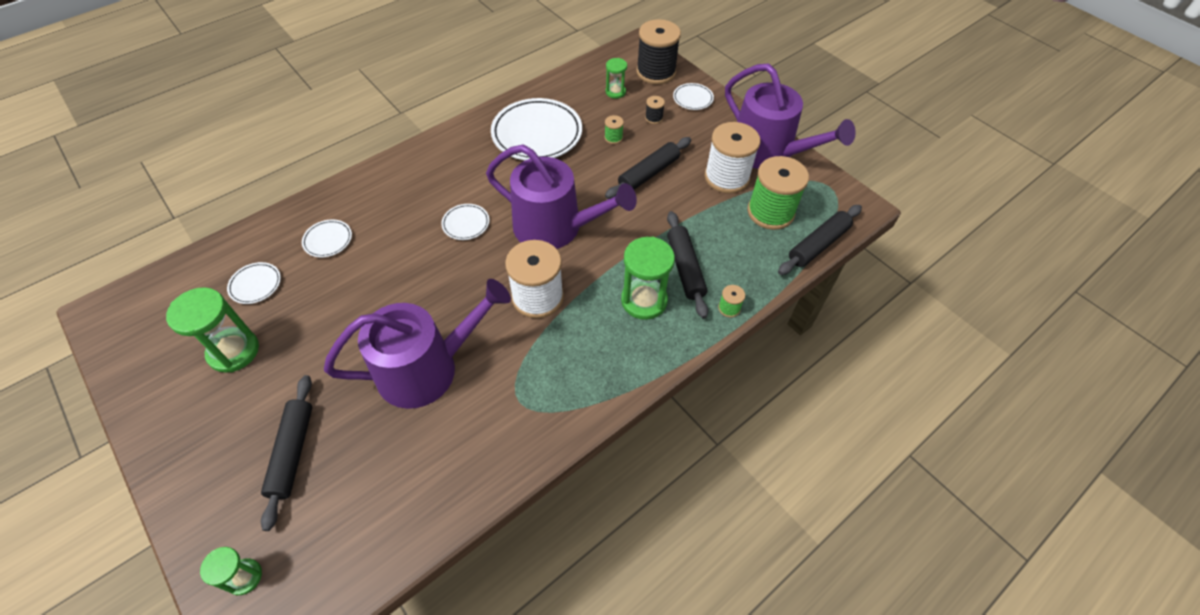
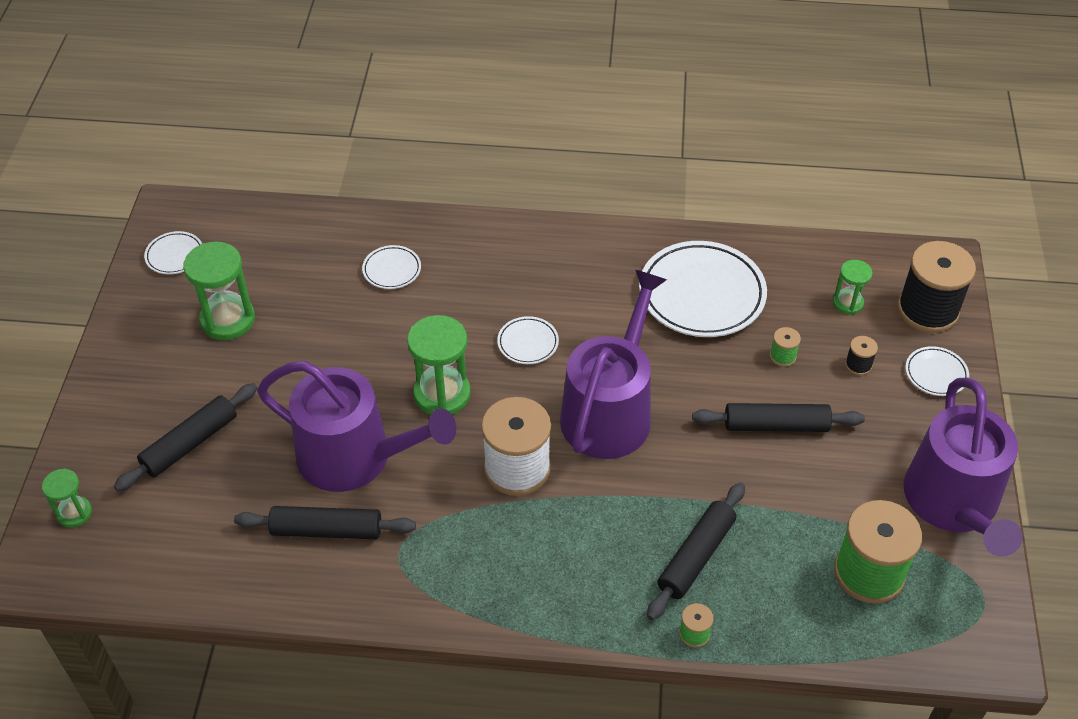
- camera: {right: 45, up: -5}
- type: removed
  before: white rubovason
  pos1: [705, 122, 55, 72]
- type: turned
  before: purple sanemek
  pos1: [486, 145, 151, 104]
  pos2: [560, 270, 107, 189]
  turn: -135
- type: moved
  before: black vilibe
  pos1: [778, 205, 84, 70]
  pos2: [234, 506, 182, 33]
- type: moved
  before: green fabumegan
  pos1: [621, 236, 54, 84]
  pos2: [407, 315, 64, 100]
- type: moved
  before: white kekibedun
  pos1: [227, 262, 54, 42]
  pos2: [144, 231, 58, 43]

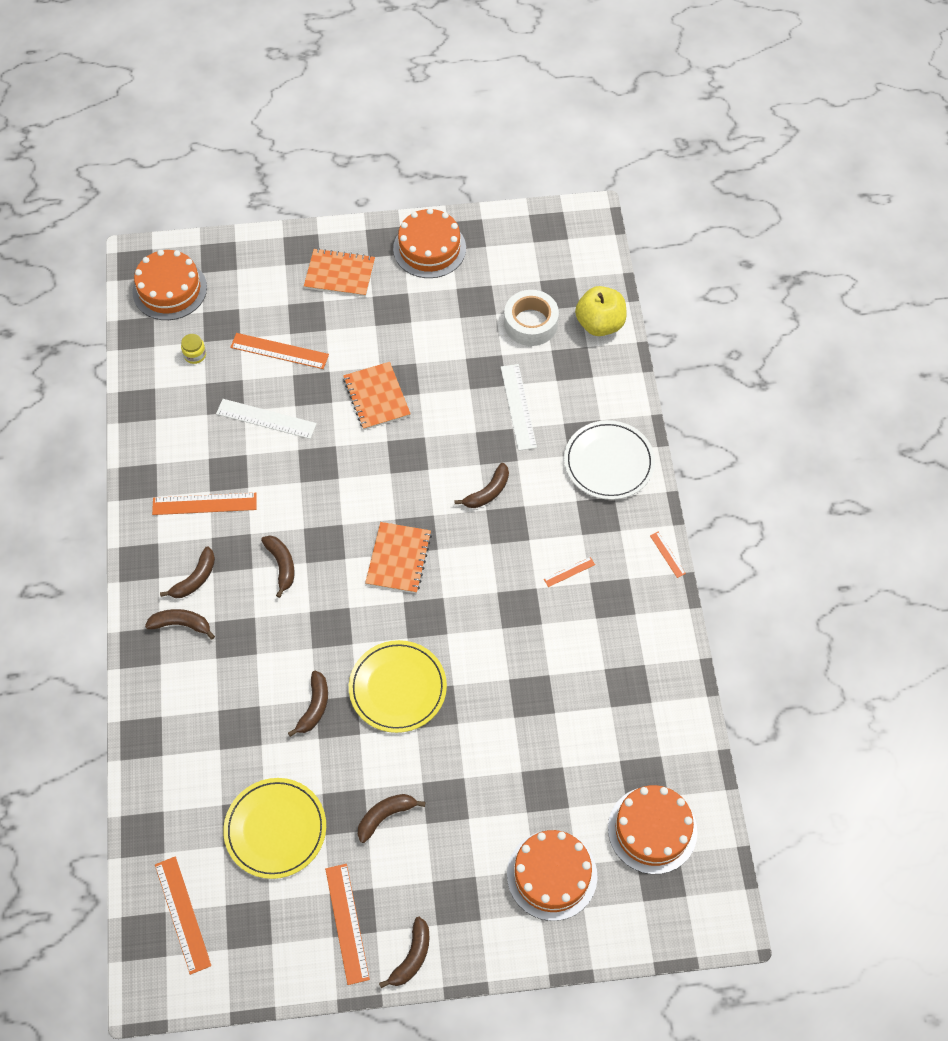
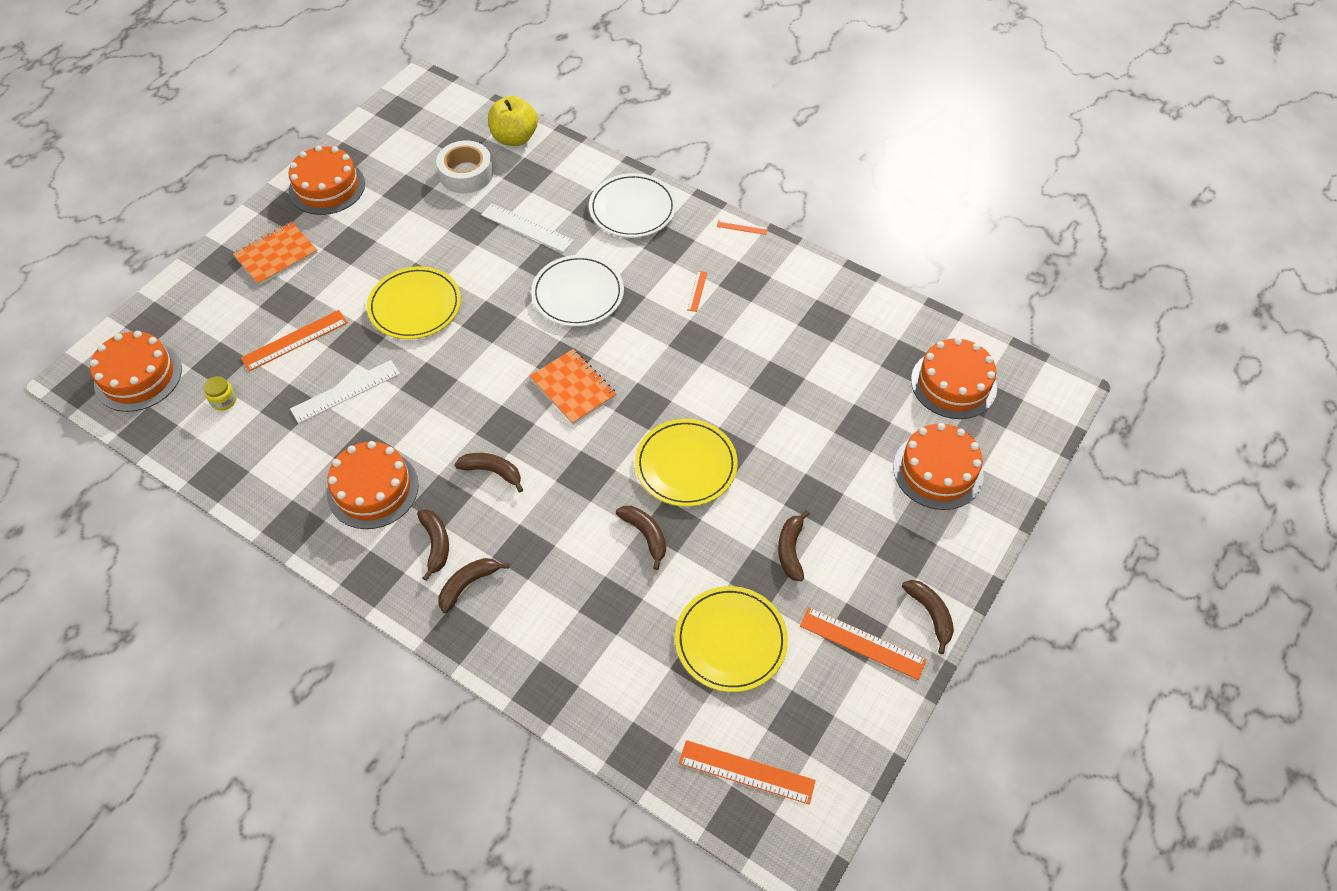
- camera: {right: -50, up: -5}
- type: replaced
  before: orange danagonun
  after: yellow kekibedun
  pos1: [343, 362, 68, 68]
  pos2: [367, 266, 94, 73]
- type: replaced
  before: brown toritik
  after: white kekibedun
  pos1: [455, 463, 54, 45]
  pos2: [531, 255, 93, 72]
- type: replaced
  before: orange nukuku
  after: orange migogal
  pos1: [152, 493, 105, 22]
  pos2: [327, 441, 92, 88]

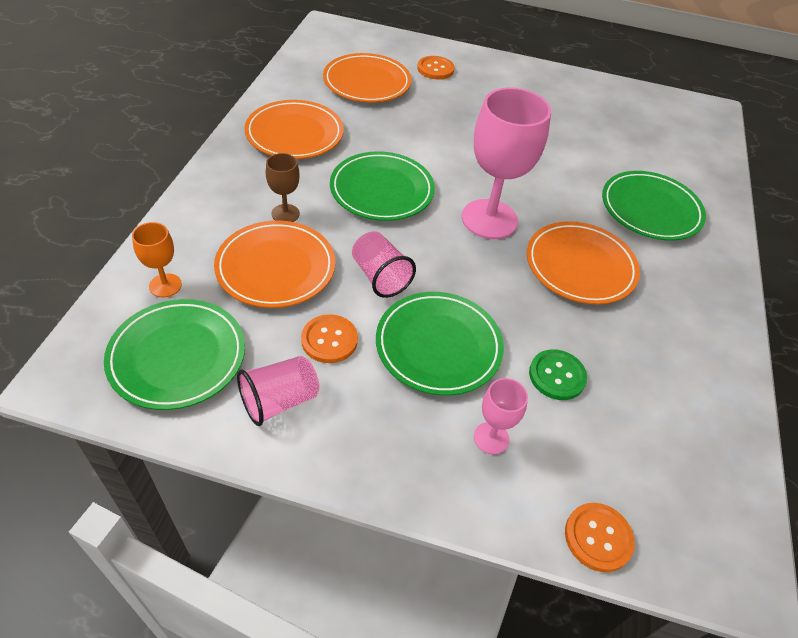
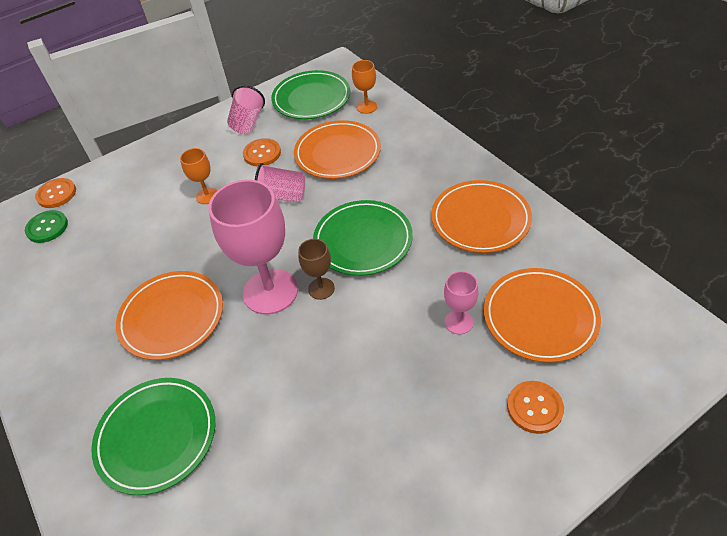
- camera: {right: 140, up: 0}
- type: moved
  before: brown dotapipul
  pos1: [266, 153, 34, 69]
  pos2: [298, 239, 37, 61]
- type: replaced
  before: green kekibedun
  after: orange dotapipul
  pos1: [376, 292, 128, 104]
  pos2: [180, 148, 38, 56]
- type: moved
  before: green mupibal
  pos1: [529, 349, 58, 51]
  pos2: [25, 210, 43, 33]
- type: moved
  before: pink dotapipul
  pos1: [474, 378, 54, 76]
  pos2: [444, 271, 35, 63]

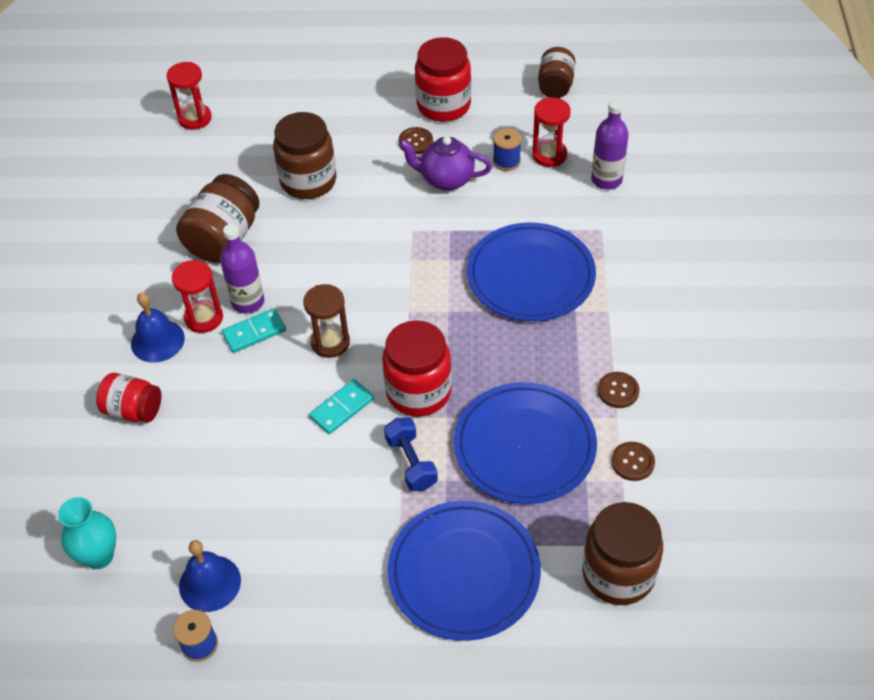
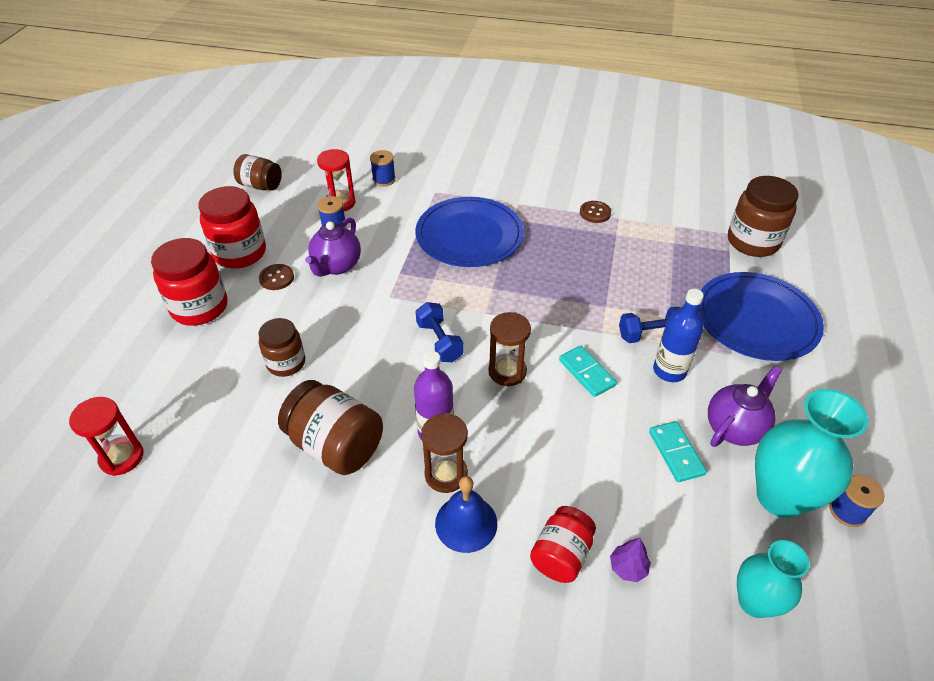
- camera: {right: -80, up: -5}
- type: replaced
  before: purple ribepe
  after: blue rubovason
  pos1: [591, 99, 38, 91]
  pos2: [370, 150, 26, 37]
- type: resized
  before: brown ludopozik
  pos1: [273, 112, 63, 87]
  pos2: [259, 318, 46, 59]
  scale: 0.64
- type: recoloured
  before: red fabumegan
  after: brown fabumegan
  pos1: [172, 260, 51, 73]
  pos2: [421, 413, 47, 80]
- type: moved
  before: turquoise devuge
  pos1: [222, 308, 64, 45]
  pos2: [649, 421, 58, 61]
- type: moved
  before: red ludopozik
  pos1: [382, 320, 70, 97]
  pos2: [151, 238, 77, 88]
- type: removed
  before: blue kekibedun
  pos1: [454, 382, 143, 122]
- type: removed
  before: brown mupibal
  pos1: [611, 442, 44, 39]
- type: replaced
  before: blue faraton
  after: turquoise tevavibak
  pos1: [179, 540, 62, 72]
  pos2: [755, 389, 113, 129]
- type: added
  after: blue ribepe
  pos2: [653, 289, 51, 93]
- type: added
  after: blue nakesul
  pos2: [416, 302, 47, 60]
- type: added
  after: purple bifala
  pos2: [708, 366, 74, 81]
- type: added
  after: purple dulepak
  pos2: [610, 538, 41, 44]

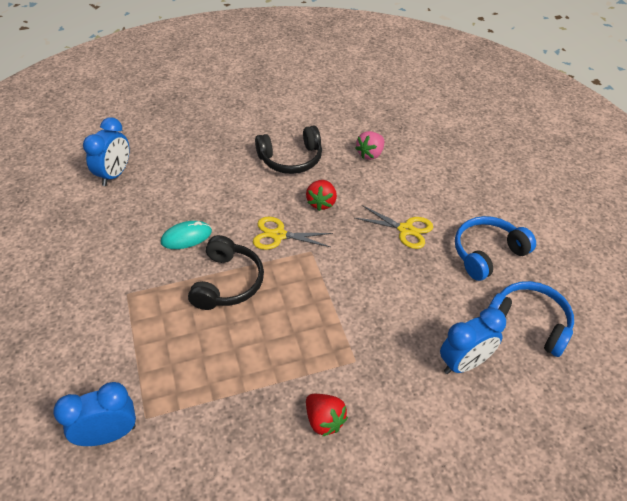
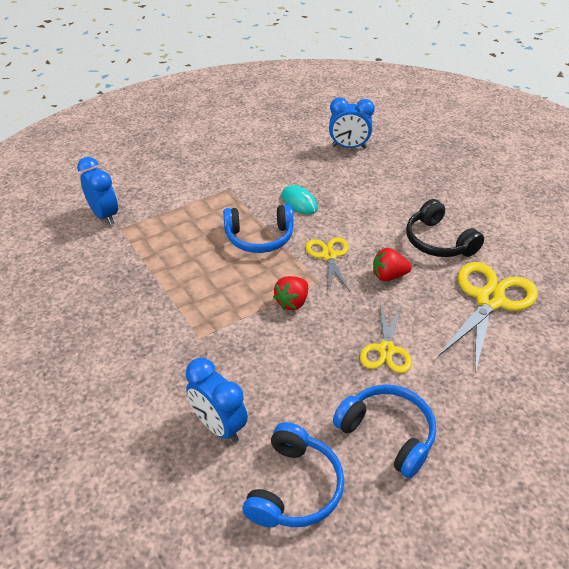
- camera: {right: 75, up: -5}
- type: replaced
  before: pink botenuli
  after: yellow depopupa
  pos1: [355, 131, 29, 29]
  pos2: [438, 262, 100, 110]
- type: recoloured
  before: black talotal
  after: blue talotal
  pos1: [188, 235, 76, 75]
  pos2: [223, 204, 71, 49]
- type: moved
  before: red botenuli
  pos1: [306, 394, 42, 43]
  pos2: [273, 276, 35, 34]

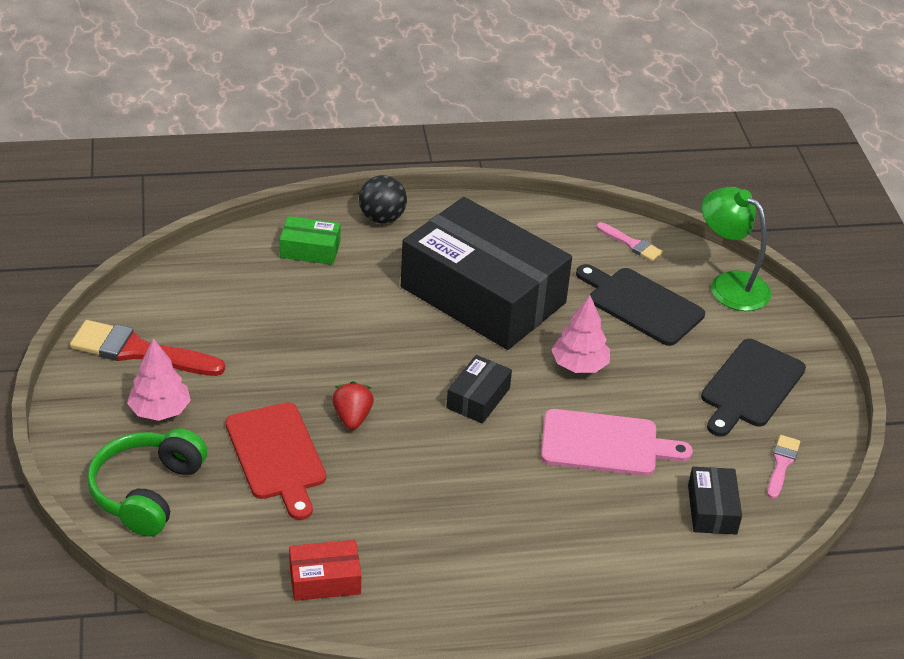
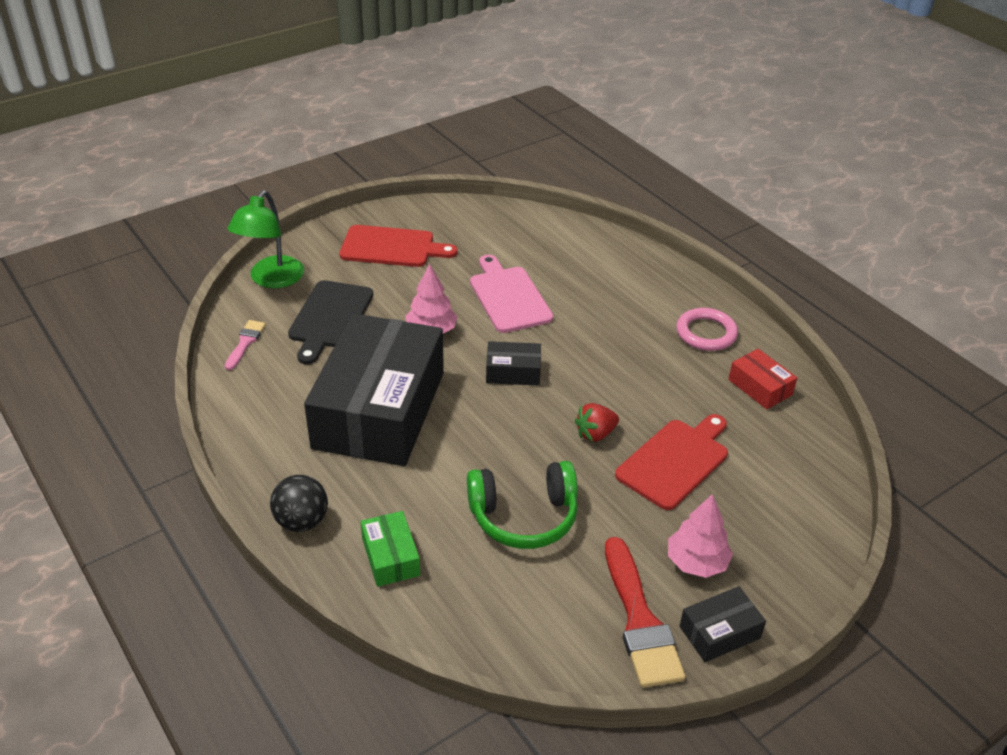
- camera: {right: -115, up: 0}
- type: recoloured
  before: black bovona
  after: red bovona
  pos1: [701, 339, 105, 97]
  pos2: [339, 225, 118, 42]
- type: moved
  before: green talotal
  pos1: [87, 428, 120, 108]
  pos2: [467, 461, 111, 88]
- type: removed
  before: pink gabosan
  pos1: [767, 435, 33, 64]
- type: moved
  before: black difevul
  pos1: [688, 467, 54, 68]
  pos2: [680, 586, 86, 76]
- type: added
  after: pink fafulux
  pos2: [676, 308, 62, 43]

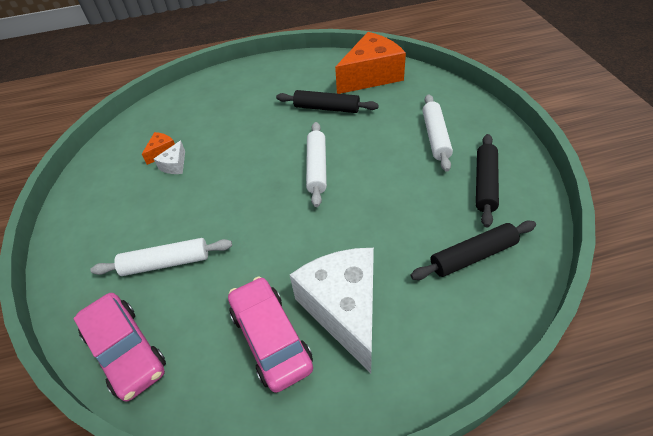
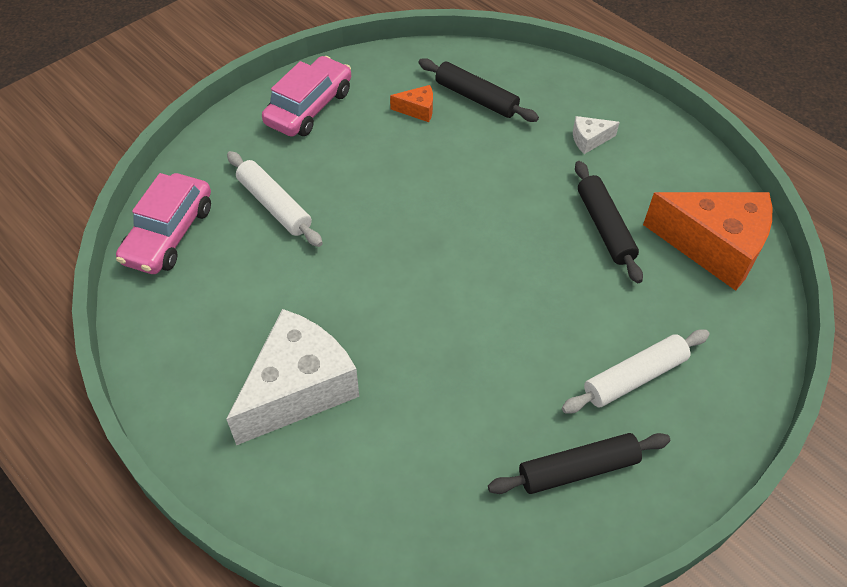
- camera: {right: 55, up: 5}
- type: removed
  before: white vilibe
  pos1: [306, 122, 21, 85]
- type: moved
  before: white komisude
  pos1: [154, 140, 31, 34]
  pos2: [573, 116, 47, 38]
- type: moved
  before: black vilibe
  pos1: [411, 220, 125, 60]
  pos2: [419, 58, 120, 64]
- type: moved
  before: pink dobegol
  pos1: [228, 276, 85, 117]
  pos2: [262, 56, 89, 81]

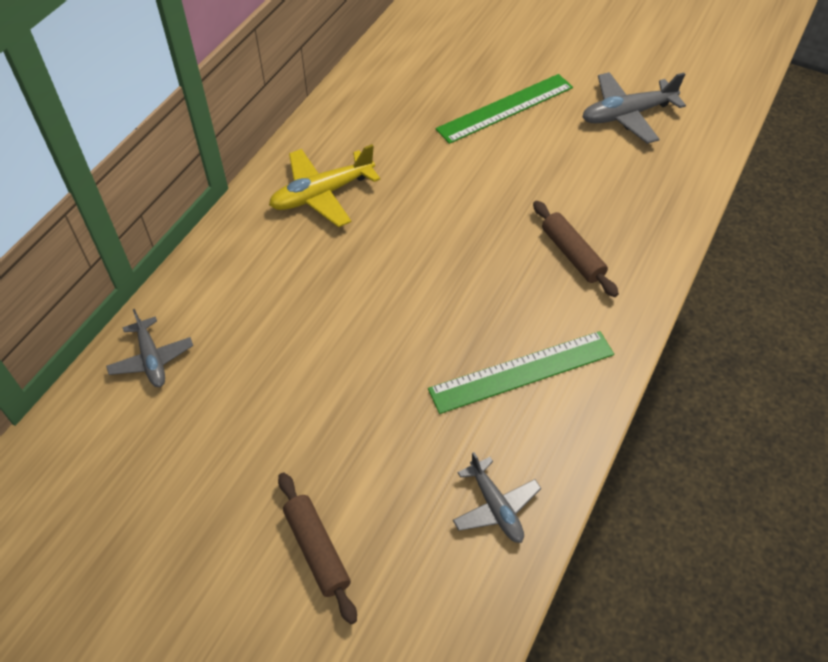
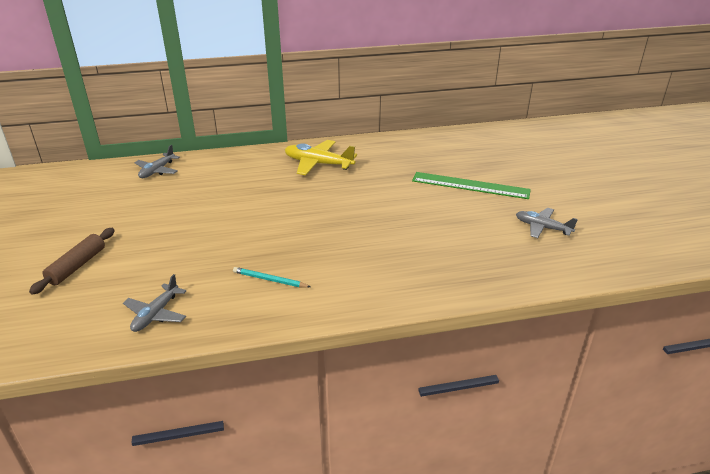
- camera: {right: 50, up: -20}
- type: resized
  before: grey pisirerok
  pos1: [582, 72, 104, 72]
  pos2: [516, 208, 62, 30]
  scale: 0.66
- type: removed
  before: brown vilibe
  pos1: [533, 201, 86, 96]
- type: replaced
  before: green nukuku
  after: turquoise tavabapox
  pos1: [428, 331, 186, 83]
  pos2: [233, 267, 78, 21]

